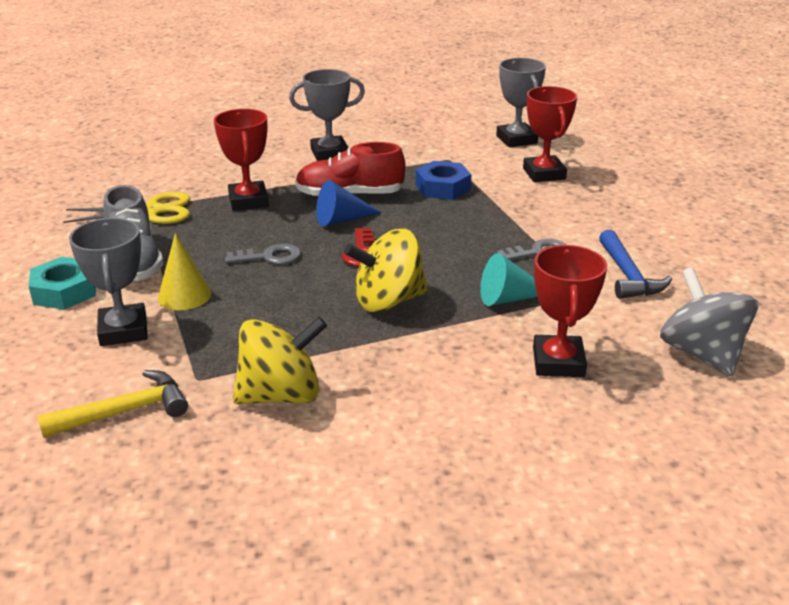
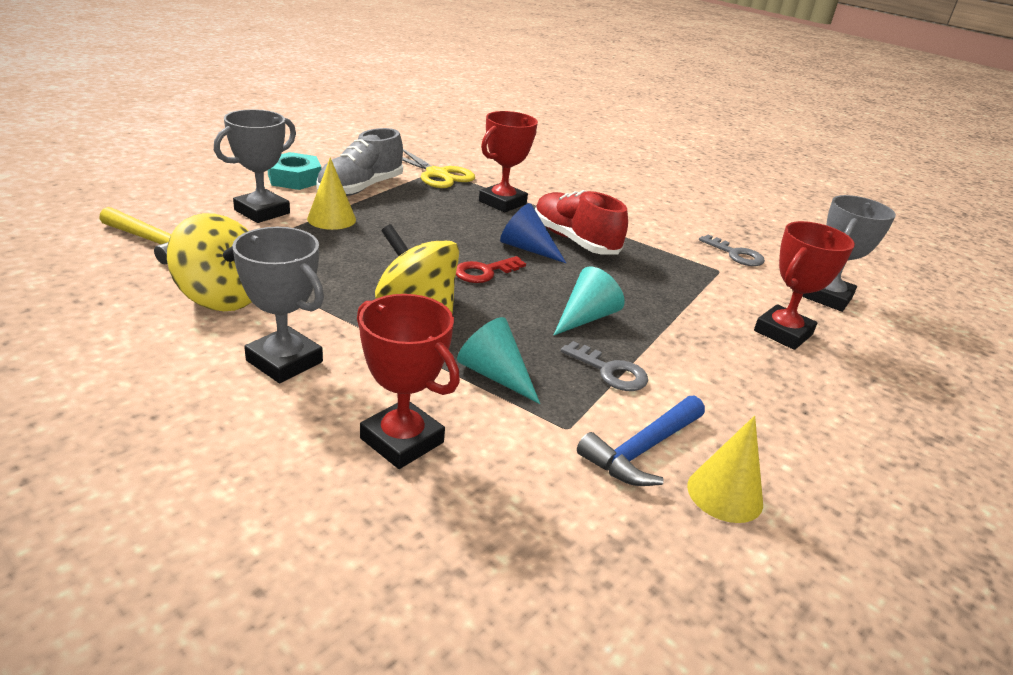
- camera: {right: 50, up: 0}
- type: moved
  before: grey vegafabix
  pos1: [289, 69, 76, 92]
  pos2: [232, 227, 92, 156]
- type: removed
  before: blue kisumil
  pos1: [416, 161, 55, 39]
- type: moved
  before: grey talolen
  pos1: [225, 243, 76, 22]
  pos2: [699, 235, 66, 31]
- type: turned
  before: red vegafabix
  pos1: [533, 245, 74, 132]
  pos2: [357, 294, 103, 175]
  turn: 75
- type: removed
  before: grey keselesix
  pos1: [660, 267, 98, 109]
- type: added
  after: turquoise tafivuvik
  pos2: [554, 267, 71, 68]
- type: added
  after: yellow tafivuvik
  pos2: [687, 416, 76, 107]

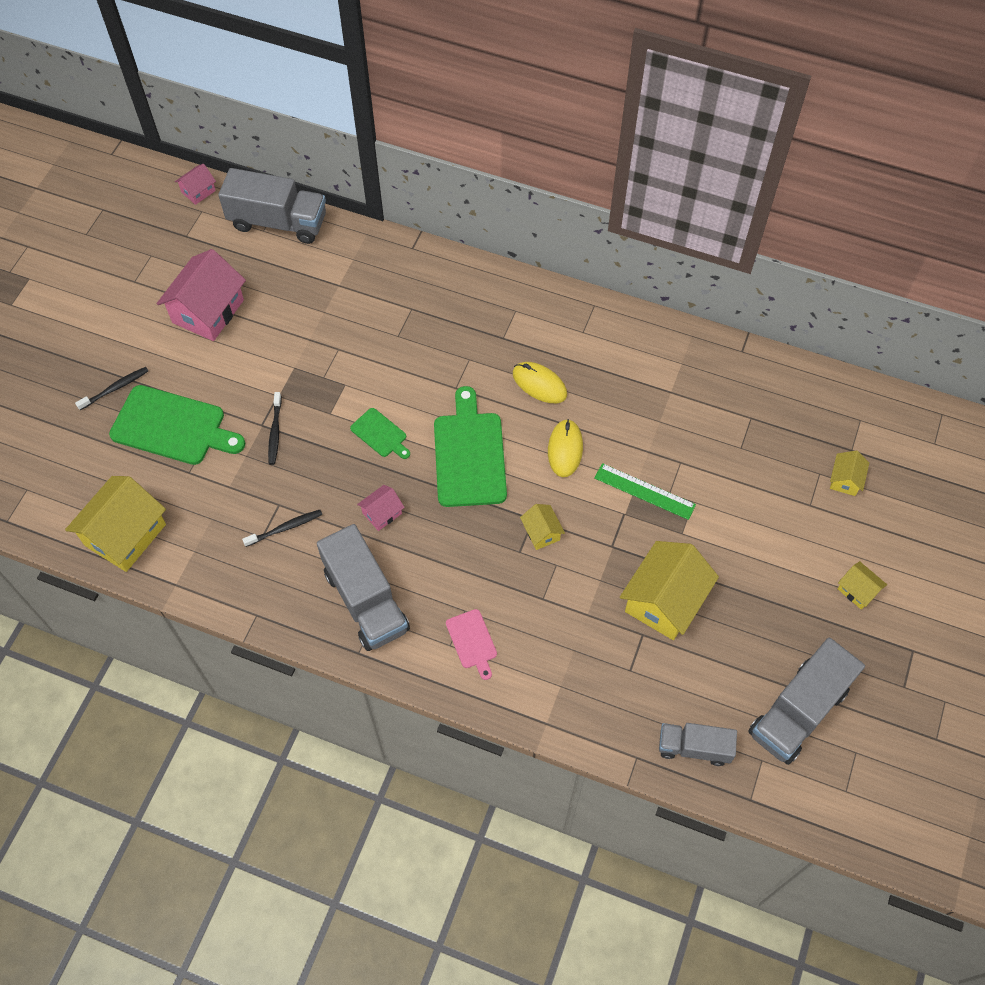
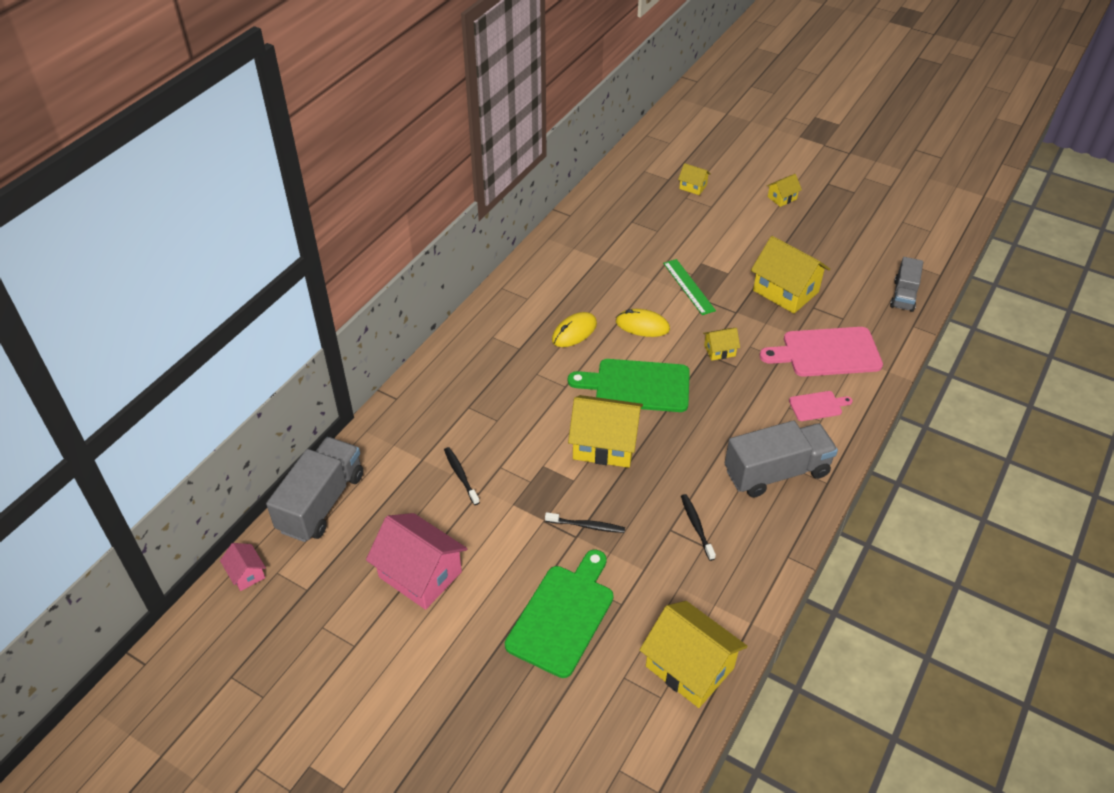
- camera: {right: -80, up: -15}
- type: moved
  before: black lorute
  pos1: [75, 367, 73, 43]
  pos2: [444, 447, 36, 58]
- type: replaced
  before: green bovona
  after: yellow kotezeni
  pos1: [350, 408, 60, 51]
  pos2: [568, 395, 75, 73]
- type: turned
  before: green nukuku
  pos1: [594, 463, 102, 57]
  pos2: [663, 259, 53, 56]
  turn: -60
- type: removed
  before: pink kotezeni
  pos1: [357, 485, 48, 46]
- type: removed
  before: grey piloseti
  pos1: [748, 637, 117, 128]
- type: added
  after: pink bovona
  pos2: [760, 327, 123, 50]

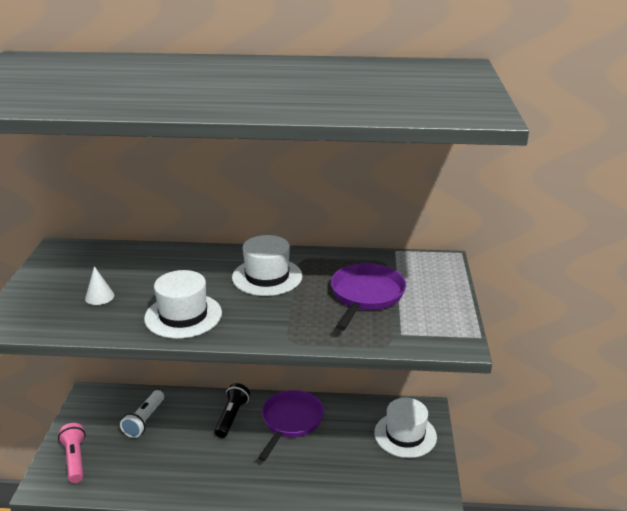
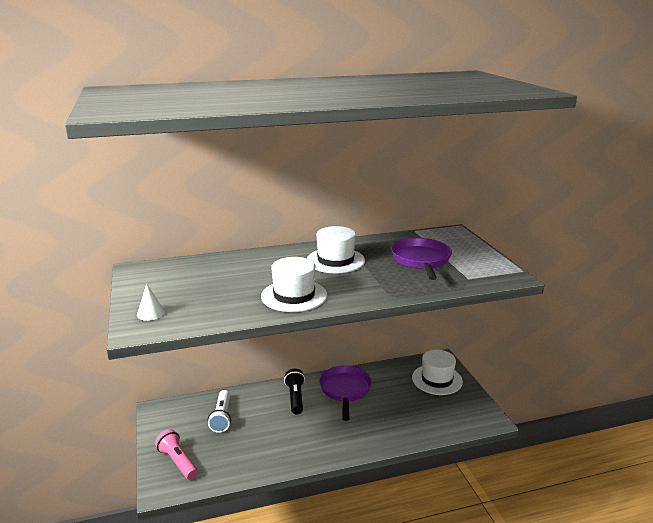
- camera: {right: -20, up: -5}
- type: moved
  before: white tafivuvik
  pos1: [85, 266, 29, 39]
  pos2: [137, 283, 28, 38]

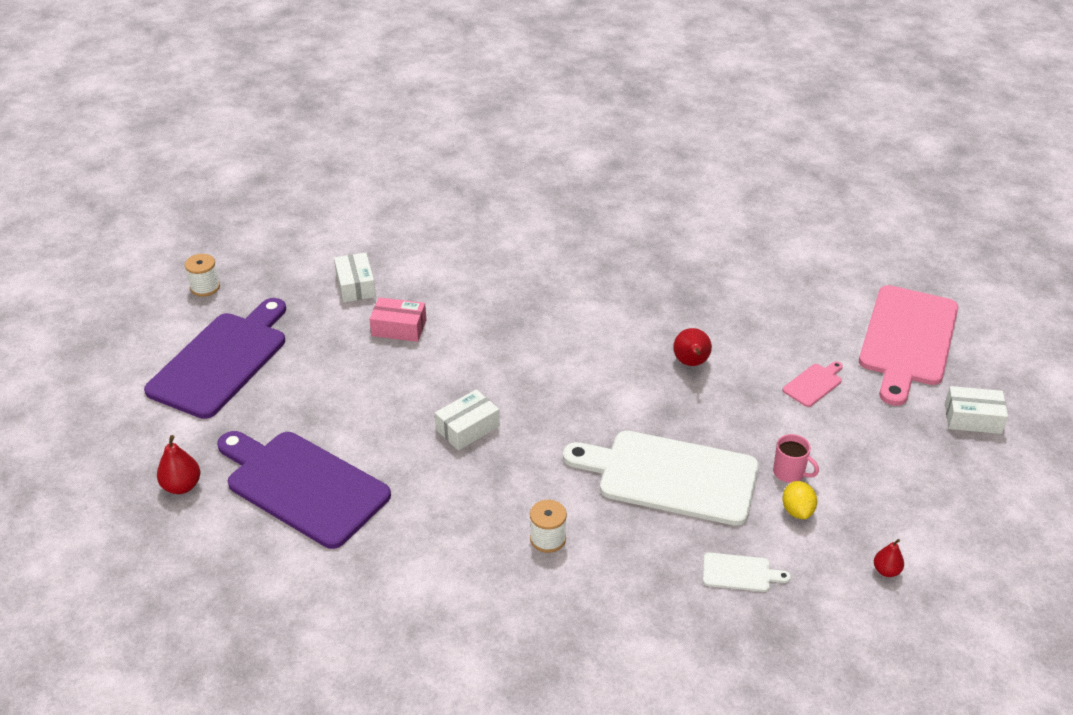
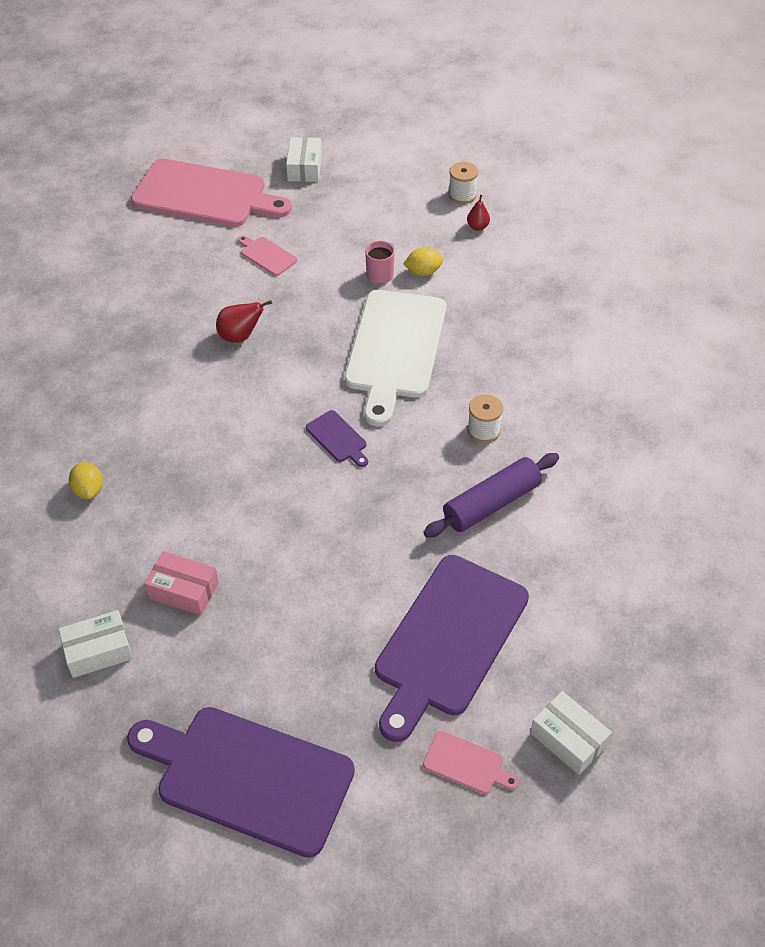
- camera: {right: -95, up: 10}
- type: moved
  before: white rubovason
  pos1: [185, 254, 35, 43]
  pos2: [448, 162, 30, 42]
- type: turned
  before: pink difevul
  pos1: [370, 297, 56, 45]
  pos2: [144, 551, 75, 64]
  turn: -75
- type: moved
  before: white difevul
  pos1: [435, 389, 65, 61]
  pos2: [530, 691, 82, 84]
- type: replaced
  before: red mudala
  after: pink bovona
  pos1: [157, 435, 43, 59]
  pos2: [423, 731, 96, 63]
- type: removed
  before: white bovona
  pos1: [703, 553, 88, 39]
- type: added
  after: purple bovona
  pos2: [306, 410, 62, 57]
- type: added
  after: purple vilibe
  pos2: [423, 453, 136, 85]
- type: added
  after: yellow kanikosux
  pos2: [69, 462, 34, 37]

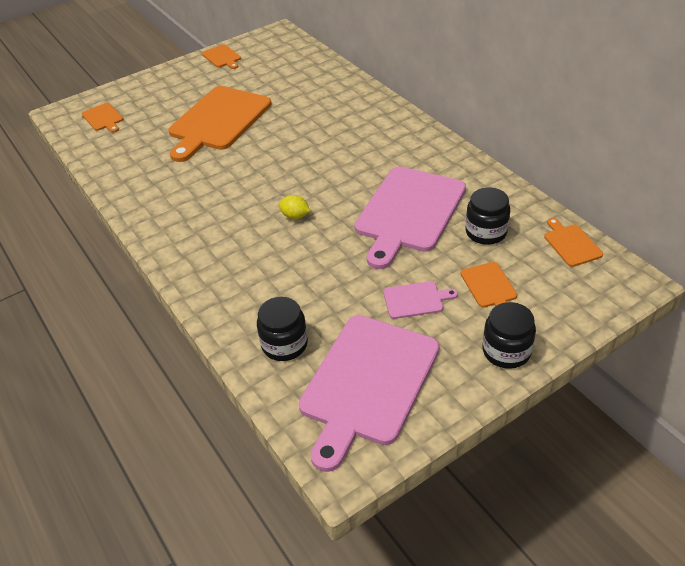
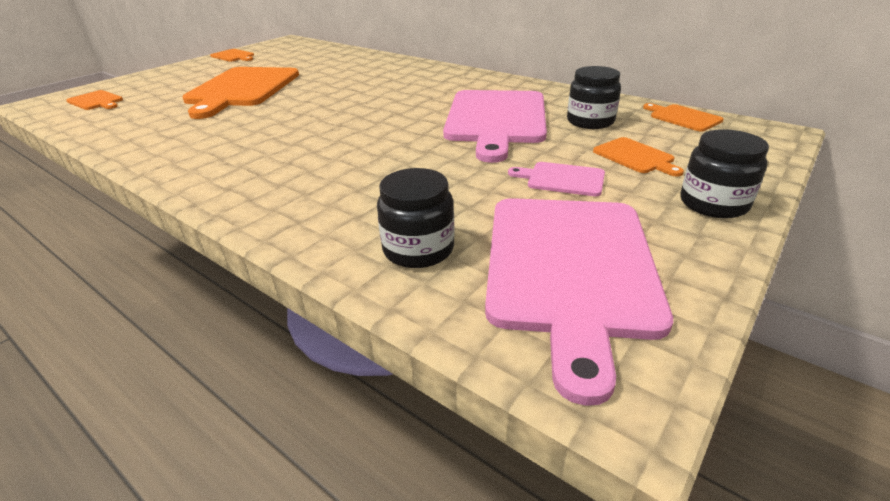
- camera: {right: -20, up: -10}
- type: removed
  before: yellow kanikosux
  pos1: [279, 195, 31, 24]
- type: turned
  before: pink bovona
  pos1: [383, 281, 75, 38]
  pos2: [508, 162, 97, 34]
  turn: -135

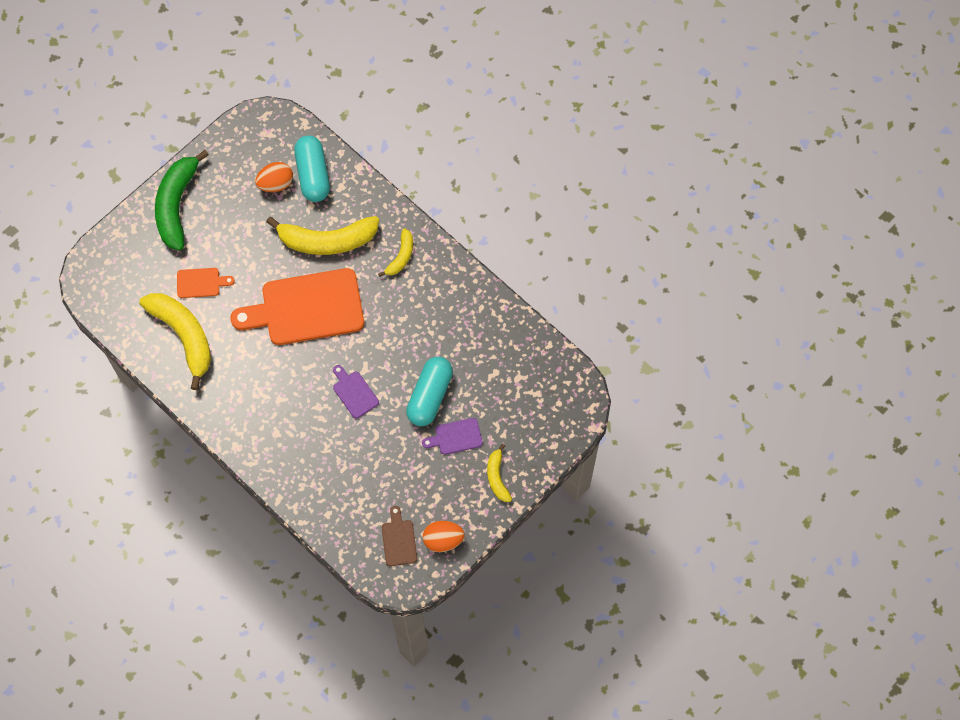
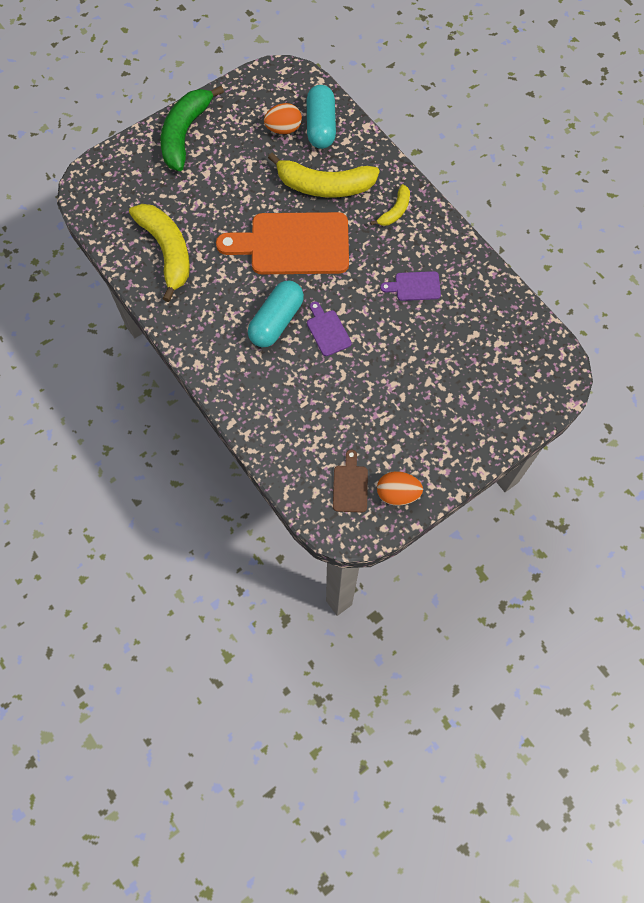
- camera: {right: 10, up: 0}
- type: removed
  before: orange bovona
  pos1: [177, 268, 58, 30]
- type: moved
  before: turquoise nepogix
  pos1: [406, 357, 47, 69]
  pos2: [248, 281, 56, 66]
- type: moved
  before: purple bovona
  pos1: [422, 418, 61, 37]
  pos2: [380, 271, 61, 30]
- type: removed
  before: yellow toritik
  pos1: [487, 444, 25, 58]

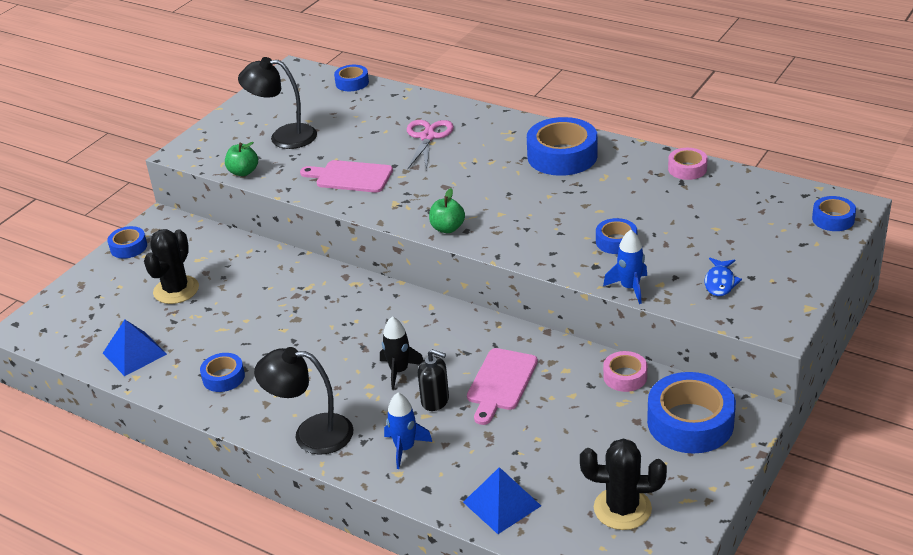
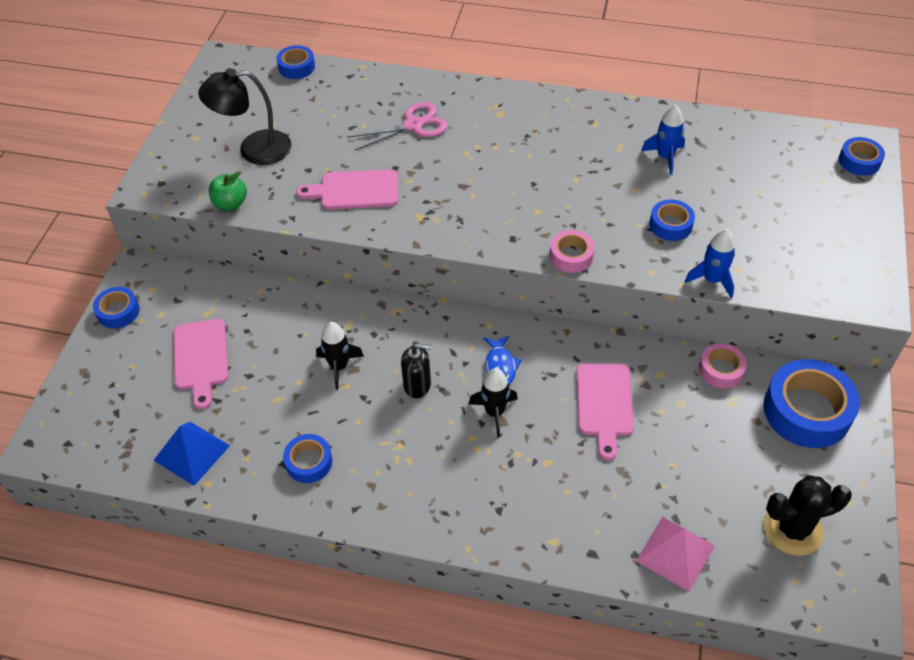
- camera: {right: -20, up: 15}
- type: removed
  before: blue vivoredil
  pos1: [527, 117, 70, 59]
- type: turned
  before: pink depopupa
  pos1: [407, 120, 47, 50]
  pos2: [347, 102, 101, 49]
  turn: 75
- type: moved
  before: pink vivoredil
  pos1: [668, 148, 40, 32]
  pos2: [550, 230, 45, 43]
- type: removed
  before: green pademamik
  pos1: [429, 188, 36, 45]
- type: replaced
  before: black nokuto
  after: pink bovona
  pos1: [144, 229, 55, 75]
  pos2: [174, 319, 54, 91]
- type: moved
  before: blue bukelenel
  pos1: [705, 258, 37, 38]
  pos2: [483, 336, 38, 49]
- type: removed
  before: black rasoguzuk
  pos1: [254, 347, 99, 108]
- type: moved
  before: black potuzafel
  pos1: [418, 349, 31, 62]
  pos2: [401, 343, 30, 55]
- type: moved
  before: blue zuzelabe
  pos1: [384, 393, 48, 76]
  pos2: [641, 105, 44, 70]
- type: recoloured
  before: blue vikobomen
  after: pink vikobomen
  pos1: [463, 467, 78, 67]
  pos2: [636, 517, 79, 75]
- type: added
  after: black zuzelabe
  pos2: [316, 322, 48, 67]

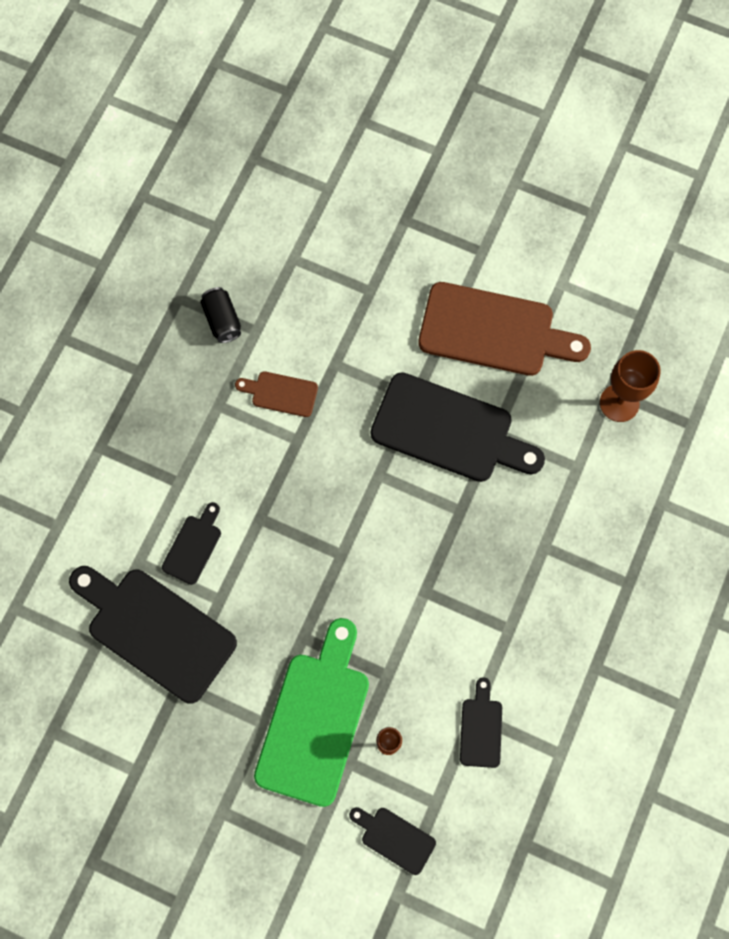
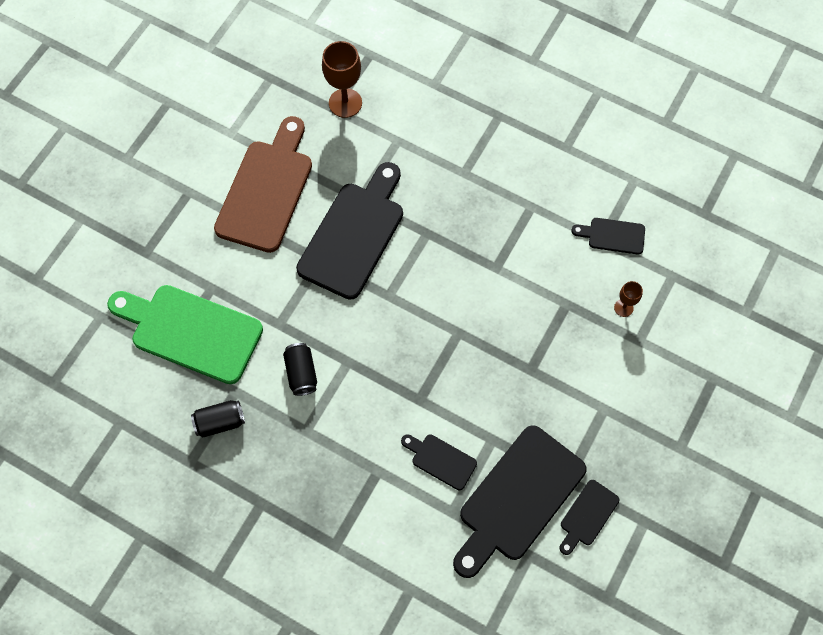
- camera: {right: -85, up: -5}
- type: replaced
  before: brown bovona
  after: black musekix
  pos1: [235, 371, 83, 46]
  pos2: [283, 343, 34, 53]
- type: moved
  before: green bovona
  pos1: [254, 618, 115, 189]
  pos2: [107, 285, 156, 99]
- type: moved
  before: black bovona
  pos1: [349, 807, 87, 68]
  pos2: [560, 480, 59, 75]

